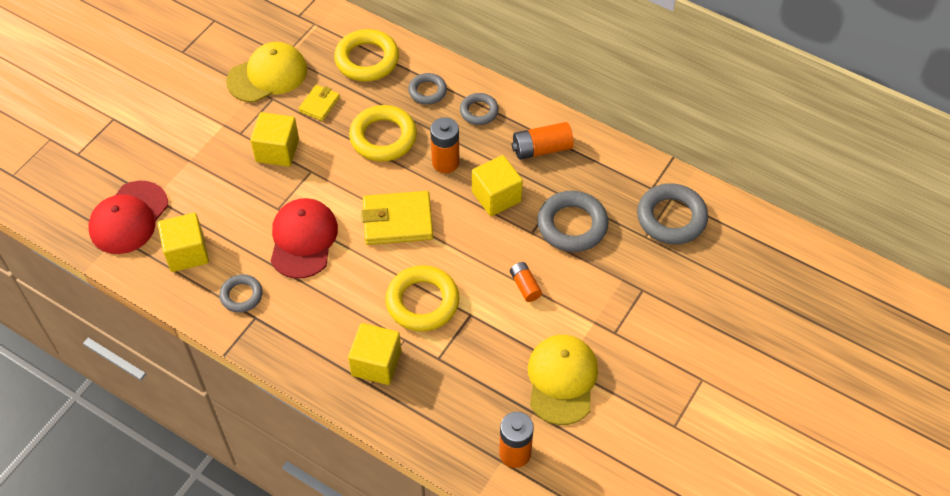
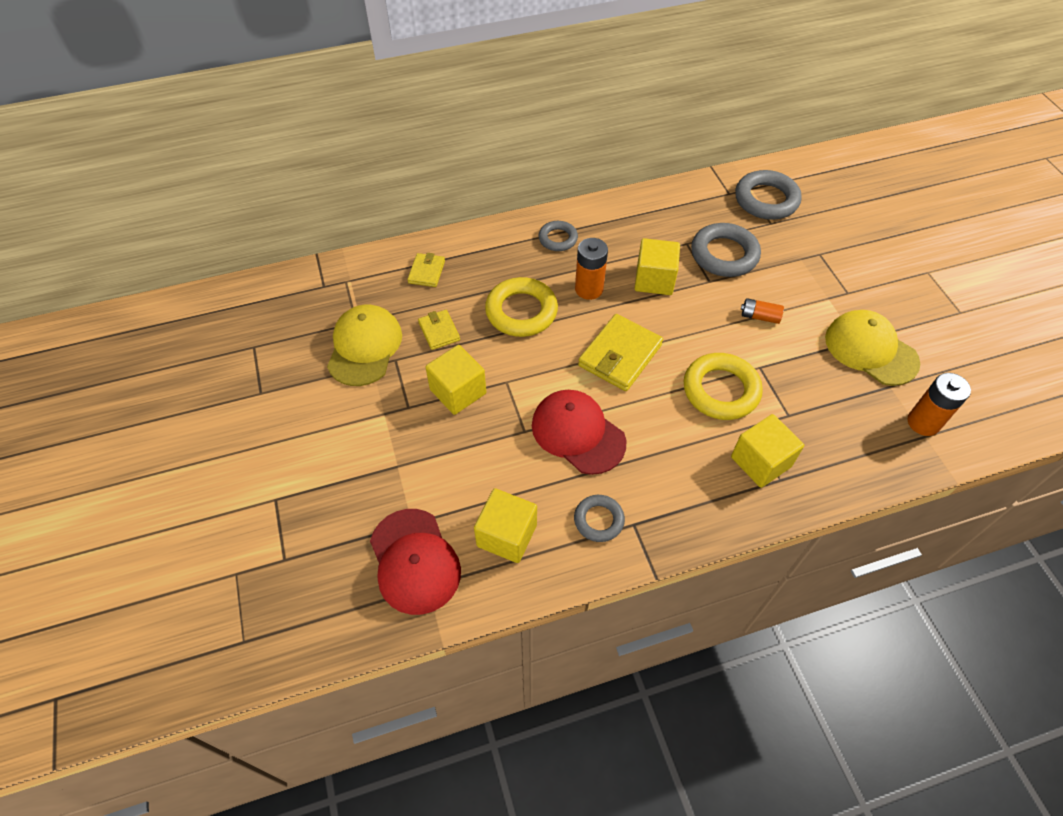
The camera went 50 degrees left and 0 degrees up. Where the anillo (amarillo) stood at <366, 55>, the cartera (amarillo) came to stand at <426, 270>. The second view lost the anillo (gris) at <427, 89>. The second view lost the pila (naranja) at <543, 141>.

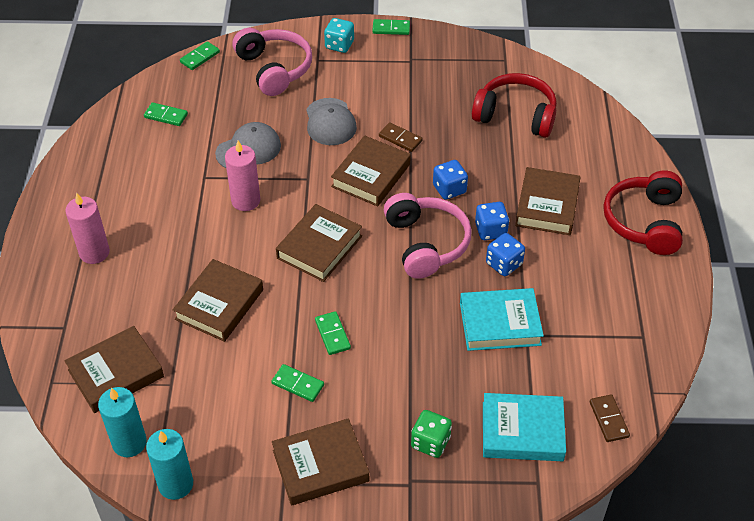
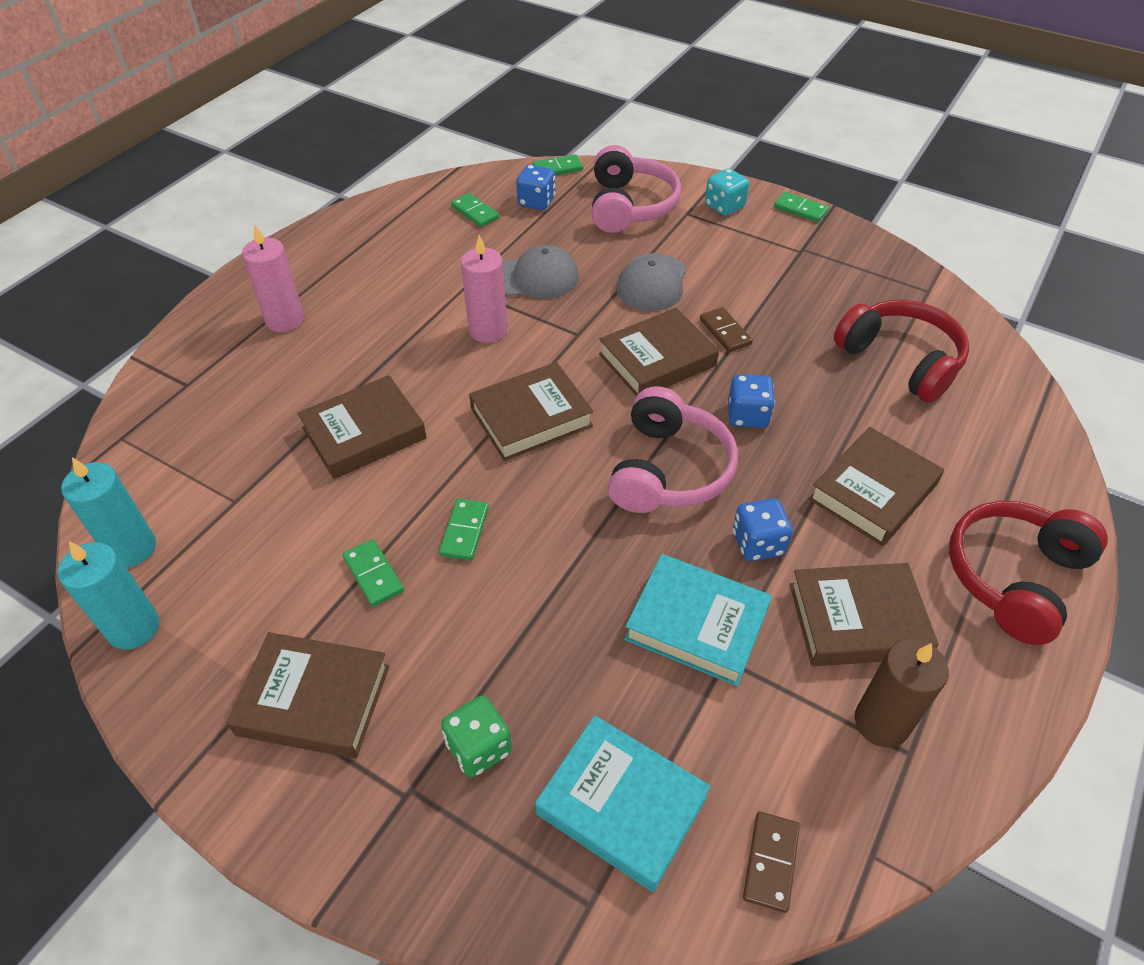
The camera went 30 degrees right and 0 degrees up. The libro (marrón) ended up elsewhere, having gone from <114, 369> to <864, 614>. The dado (azul) ended up elsewhere, having gone from <492, 221> to <535, 187>. The second view gained the vela (marrón) at <902, 693>.

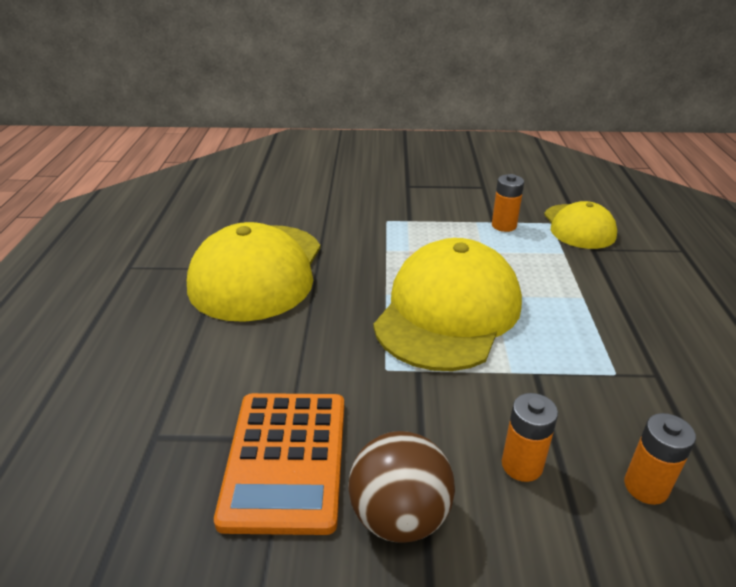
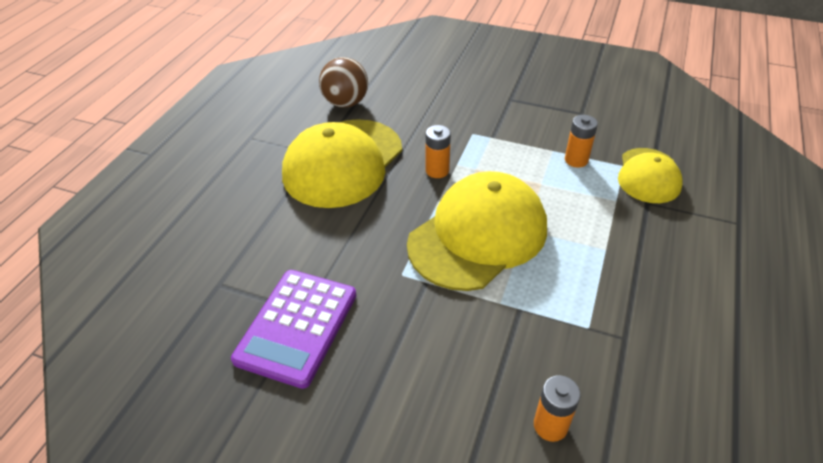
The camera went 20 degrees right and 10 degrees up. What was the calculadora (naranja) at <279, 464> turned into the calculadora (morado) at <293, 329>. The pelota (marrón) ended up elsewhere, having gone from <401, 487> to <343, 82>. The pila (naranja) ended up elsewhere, having gone from <530, 437> to <438, 151>.

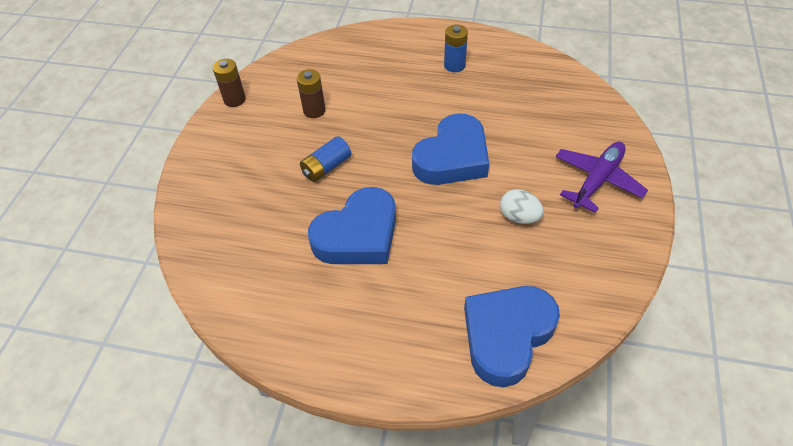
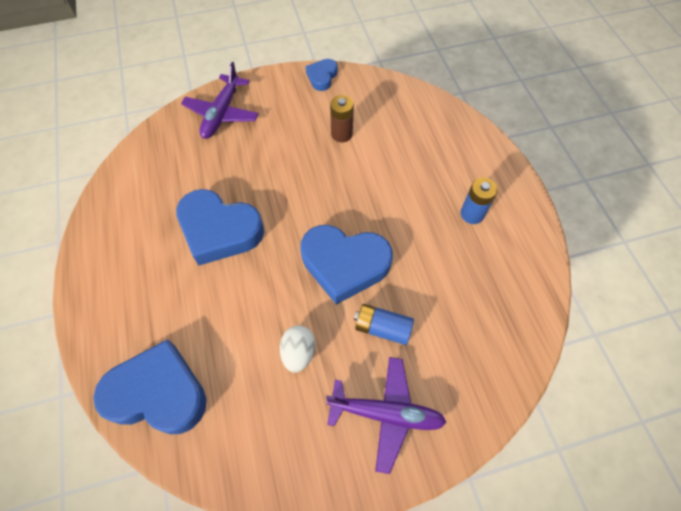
The camera went 60 degrees right and 10 degrees up. Where the pila (marrón) stood at <229, 83>, the corazón (azul) came to stand at <322, 75>. The pila (azul) ended up elsewhere, having gone from <325, 159> to <384, 324>. The second view gained the avión (morado) at <220, 100>.

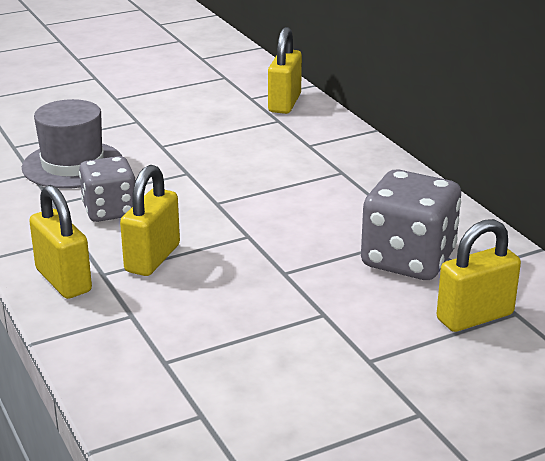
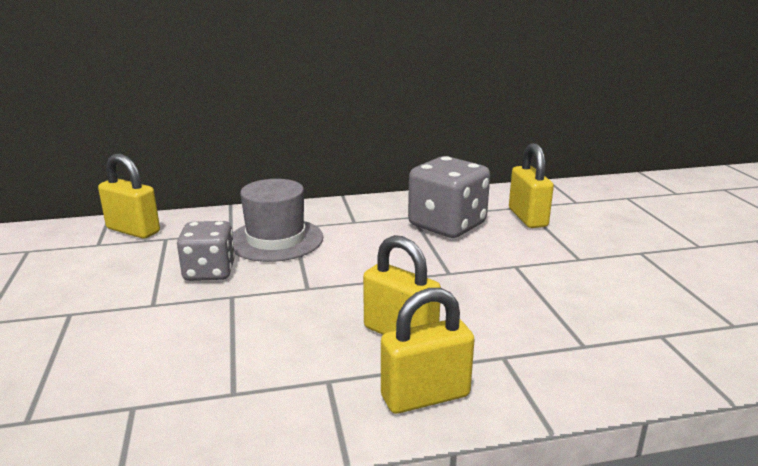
The camera went 75 degrees left and 5 degrees down. The sombrero (gris) ended up elsewhere, having gone from <72, 144> to <278, 220>. The dado (gris) ended up elsewhere, having gone from <107, 189> to <206, 251>.

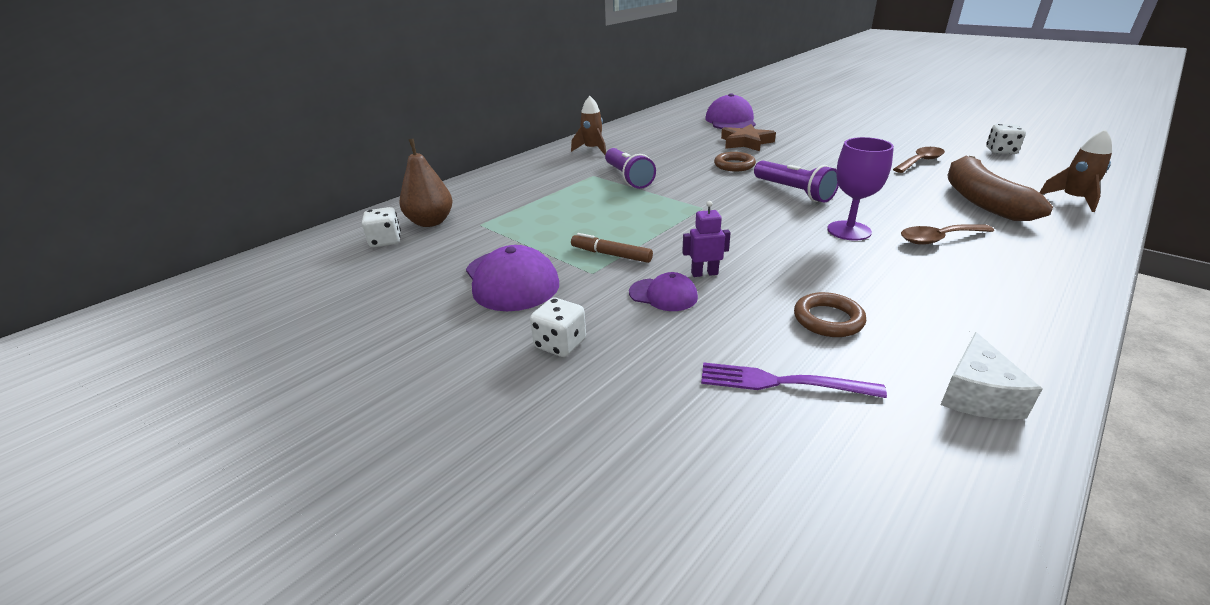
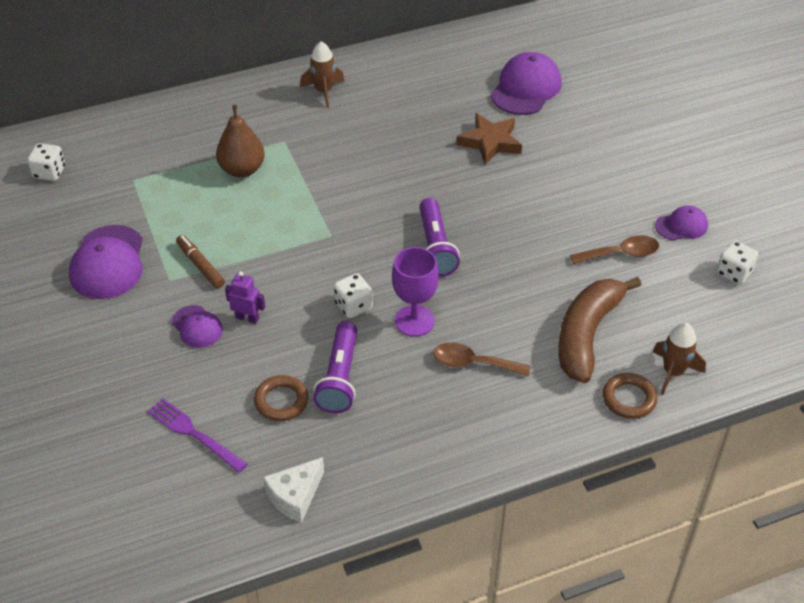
The camera went 25 degrees right and 15 degrees up. The pera (marrón) ended up elsewhere, having gone from <425, 183> to <240, 141>. The dado (blanco) ended up elsewhere, having gone from <558, 327> to <353, 295>. The lámpara de mano (morado) ended up elsewhere, having gone from <630, 168> to <335, 367>. The anillo (marrón) ended up elsewhere, having gone from <735, 161> to <630, 396>. The second view gained the gorra (morado) at <681, 222>.

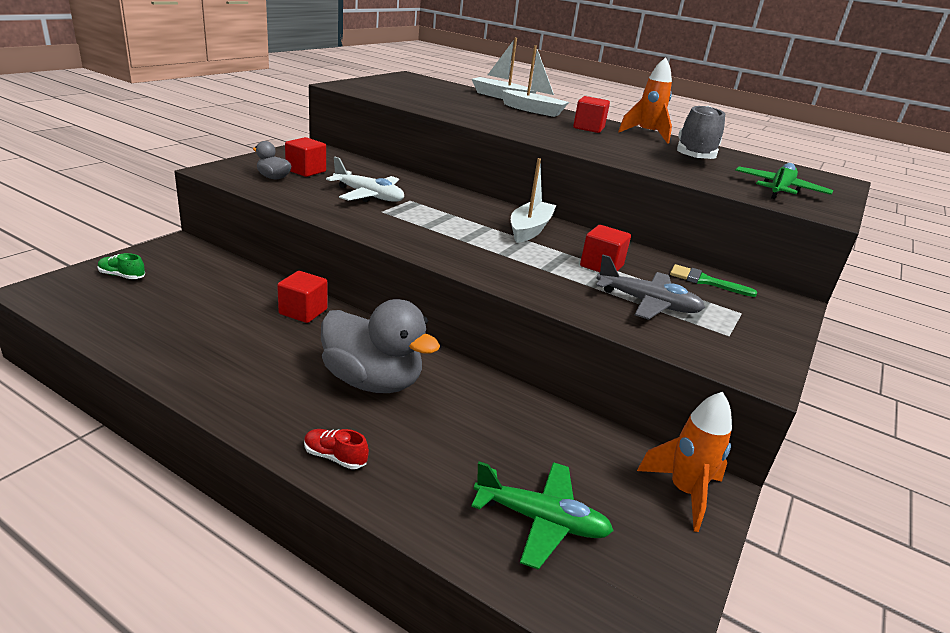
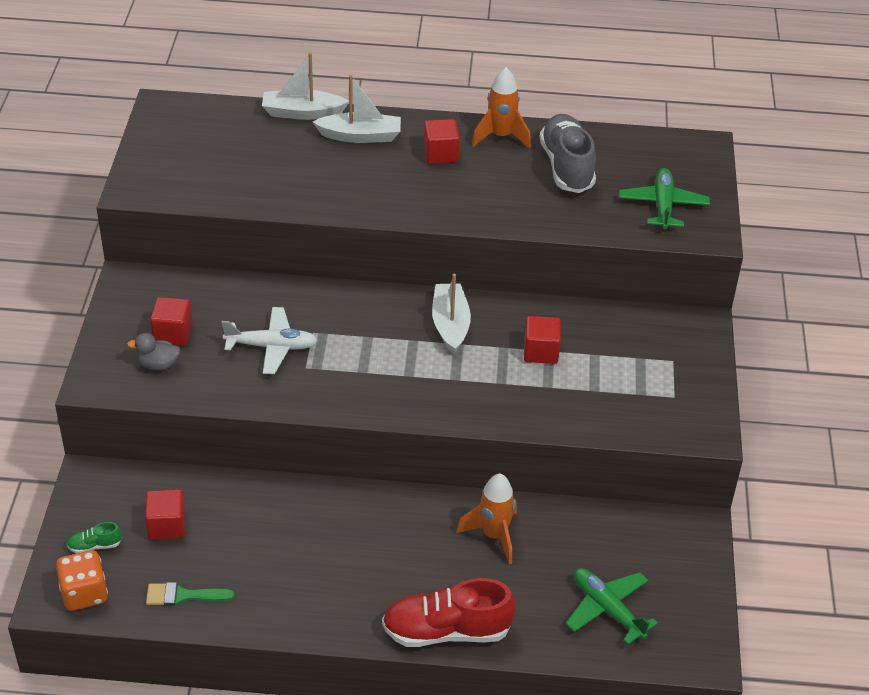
The camera went 25 degrees left and 15 degrees up. The cubo (rojo) ended up elsewhere, having gone from <302, 297> to <165, 514>. The size of the zapato (rojo) at <336, 449> changed by a factor of 2.31. The second view lost the pato (gris) at <380, 346>. The avión (verde) at <542, 515> ended up facing another way, 120 degrees counterclockwise from before. The second view lost the avión (gris) at <650, 287>. The cohete (naranja) ended up elsewhere, having gone from <684, 462> to <487, 518>. The pincel (verde) ended up elsewhere, having gone from <713, 280> to <190, 594>. The second view gained the dado (naranja) at <82, 580>.

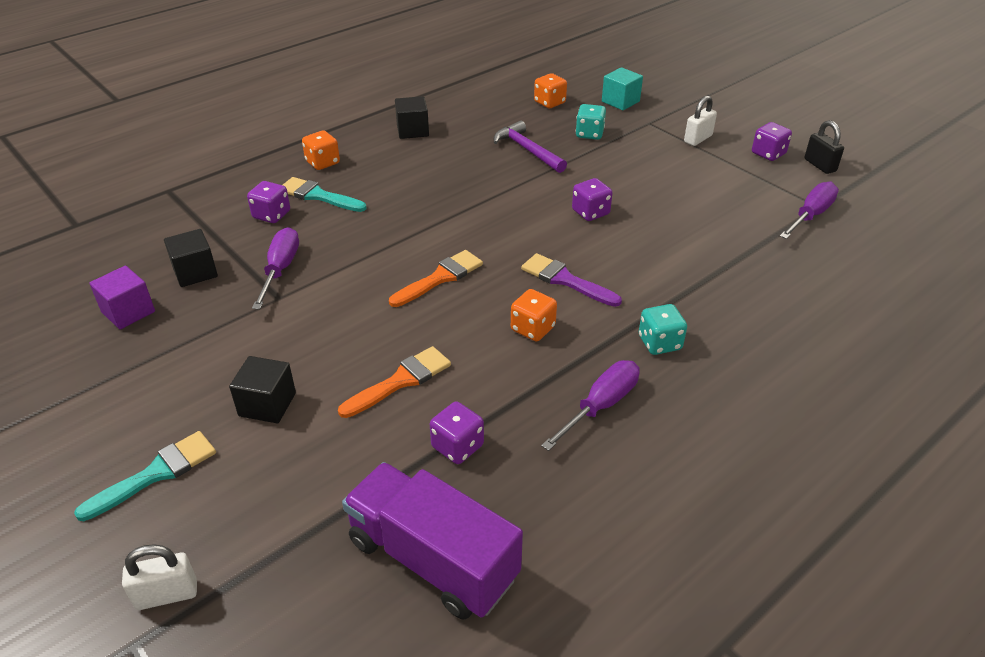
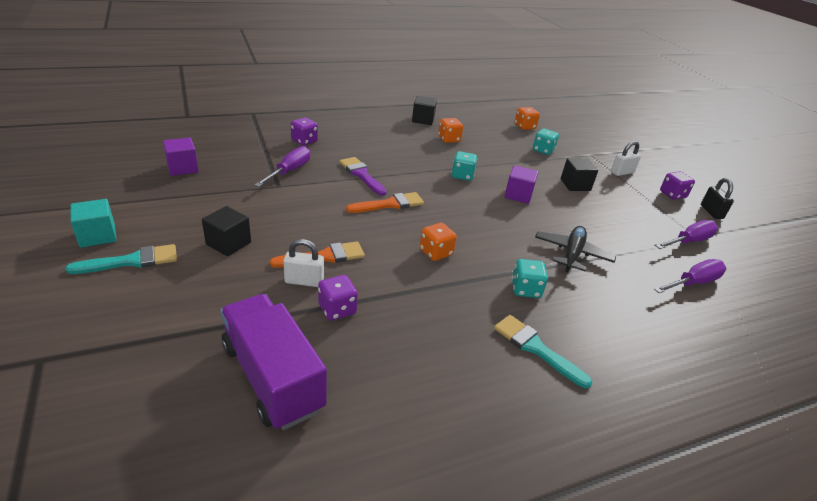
The camera went 15 degrees right and 5 degrees down. The candado (blanco) ended up elsewhere, having gone from <159, 577> to <303, 263>. The cubo (negro) ended up elsewhere, having gone from <191, 258> to <579, 174>. The pincel (turquesa) ended up elsewhere, having gone from <325, 194> to <543, 351>. The dado (naranja) ended up elsewhere, having gone from <321, 150> to <450, 130>. The second view lost the martillo (morado) at <530, 146>. The pincel (morado) ended up elsewhere, having gone from <571, 280> to <363, 176>. The destornillador (morado) ended up elsewhere, having gone from <590, 405> to <690, 276>. Where the dado (morado) stood at <592, 199>, the cubo (morado) came to stand at <521, 184>. The cubo (turquesa) ended up elsewhere, having gone from <622, 88> to <93, 223>. The second view gained the dado (turquesa) at <464, 166>. The second view gained the avión (negro) at <575, 249>.

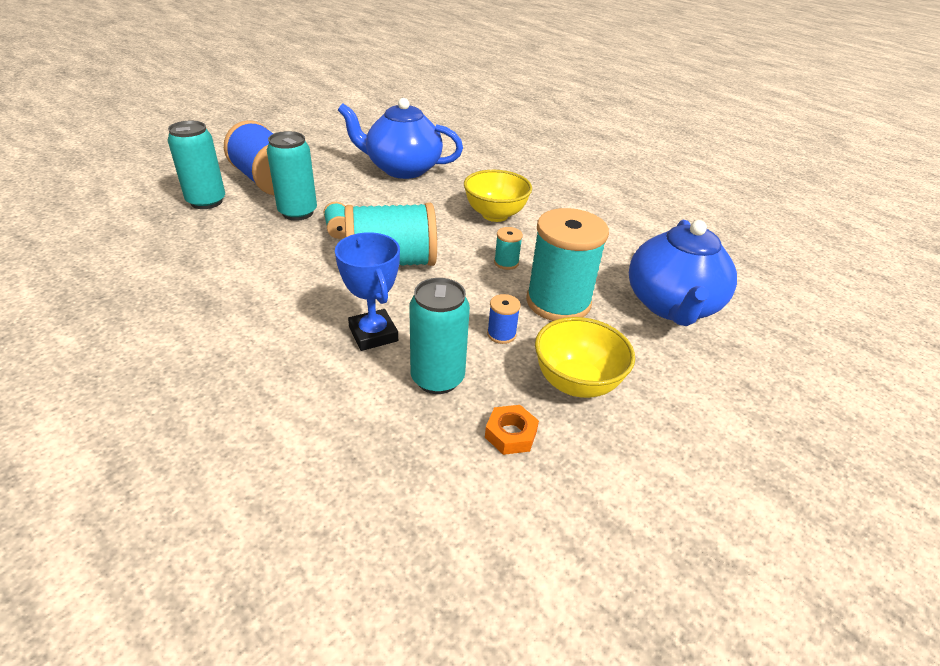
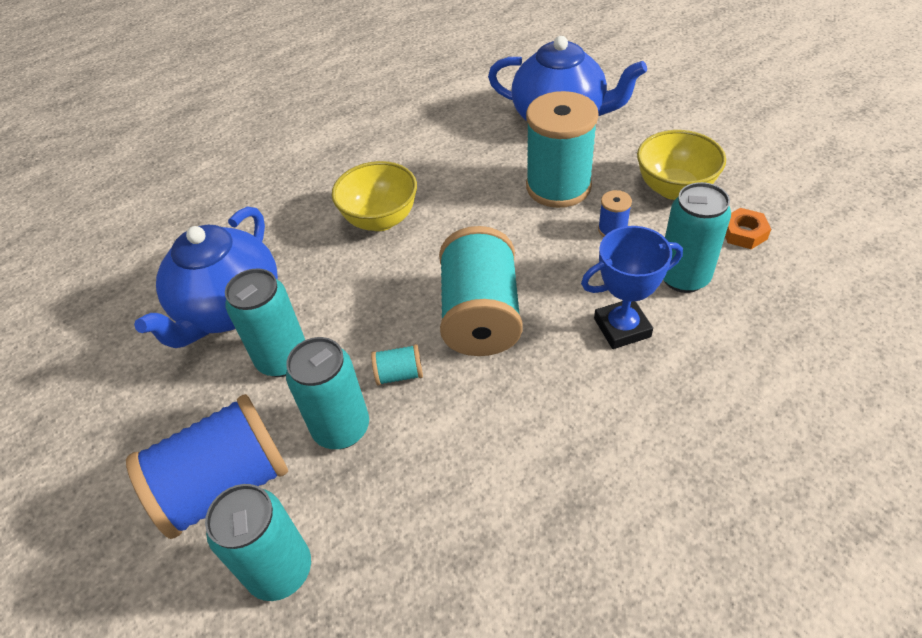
The camera went 75 degrees left and 10 degrees up. The second view lost the carrete (turquesa) at <508, 248>. The second view gained the lata (turquesa) at <265, 322>.

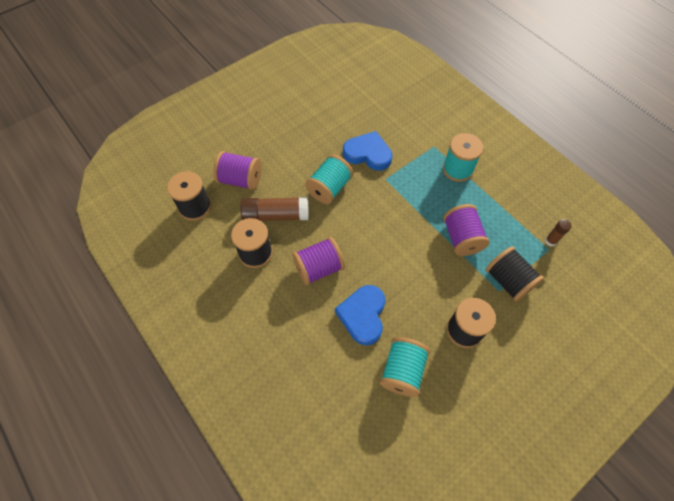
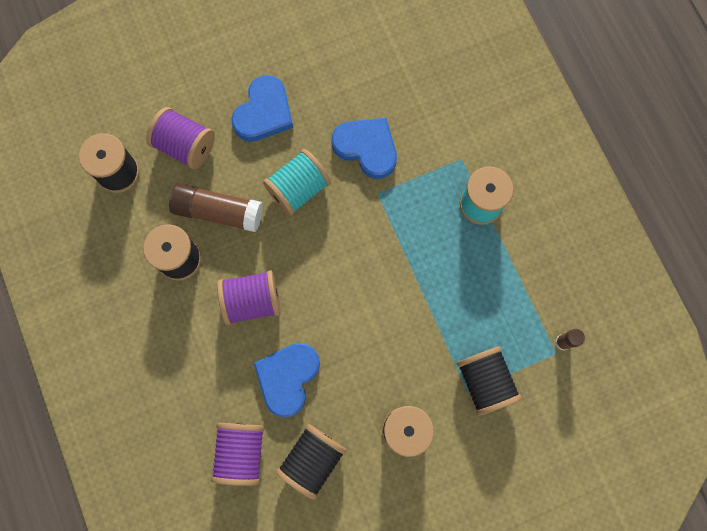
The camera went 15 degrees right and 15 degrees up. What was the carrete (turquesa) at <405, 367> turned into the carrete (negro) at <311, 462>. The carrete (morado) ended up elsewhere, having gone from <466, 230> to <238, 454>. The second view gained the corazón (azul) at <262, 108>.

